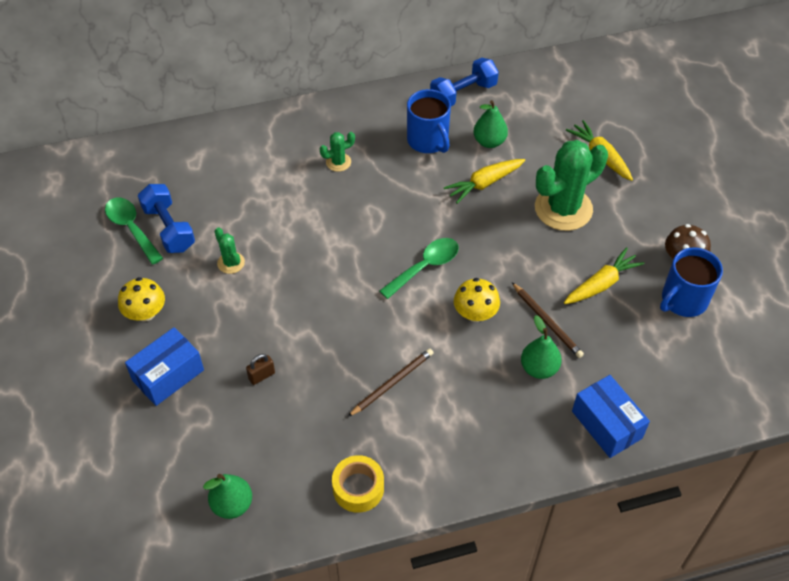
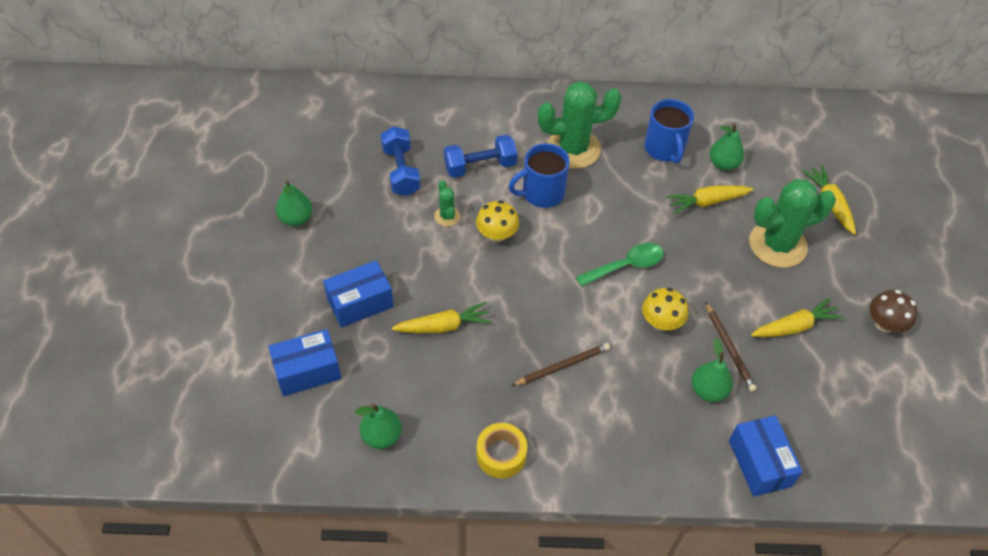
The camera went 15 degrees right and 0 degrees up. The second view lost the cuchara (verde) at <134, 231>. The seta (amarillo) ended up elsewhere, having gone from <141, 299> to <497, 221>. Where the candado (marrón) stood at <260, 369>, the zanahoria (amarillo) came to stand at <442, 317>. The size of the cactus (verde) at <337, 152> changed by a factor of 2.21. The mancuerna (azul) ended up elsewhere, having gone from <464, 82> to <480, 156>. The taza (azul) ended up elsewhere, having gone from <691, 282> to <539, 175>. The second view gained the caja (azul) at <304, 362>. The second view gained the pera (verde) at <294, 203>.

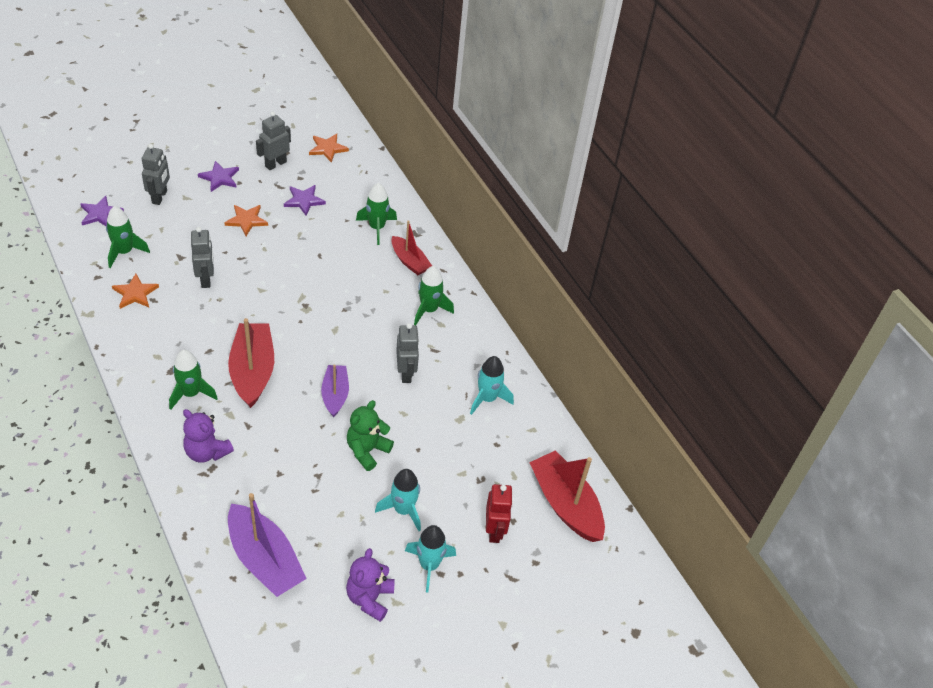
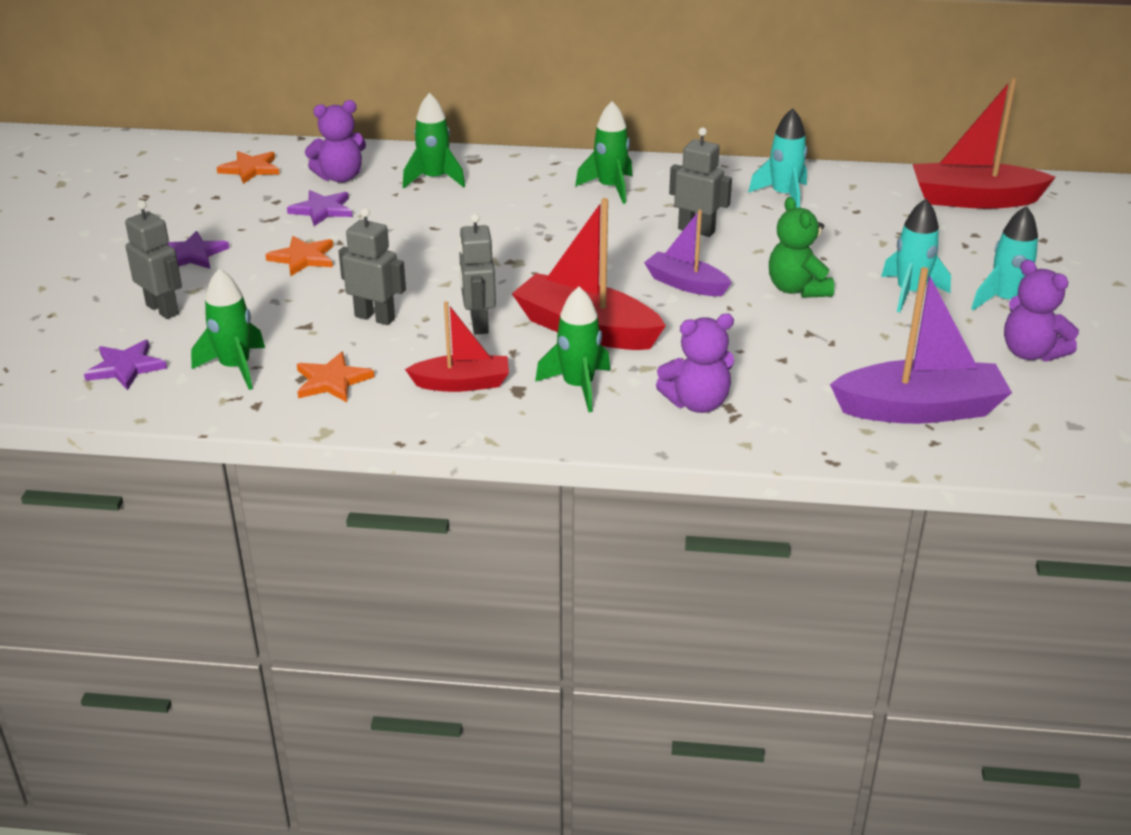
The camera went 50 degrees left and 15 degrees down. The robot (gris) ended up elsewhere, having gone from <273, 140> to <477, 274>. The barco (rojo) ended up elsewhere, having gone from <412, 248> to <457, 346>. The second view lost the robot (rojo) at <499, 513>. The second view gained the osito (morado) at <335, 141>.

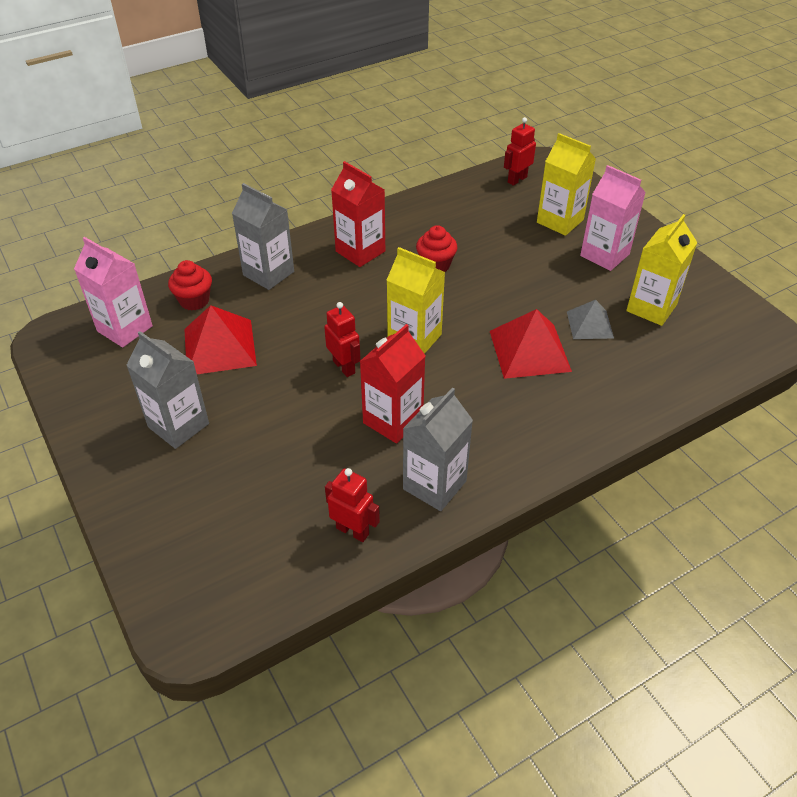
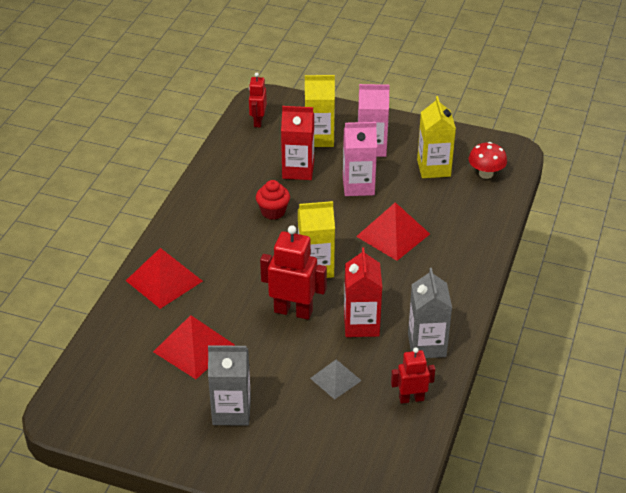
The camera went 40 degrees left and 5 degrees down. The cartón de leche (rosa) ended up elsewhere, having gone from <113, 292> to <360, 159>. The second view lost the magdalena (rojo) at <190, 285>. Where the cartón de leche (gris) stood at <263, 236>, the pirámide (rojo) came to stand at <164, 278>. The size of the robot (rojo) at <342, 339> changed by a factor of 1.64. The cartón de leche (rojo) ended up elsewhere, having gone from <358, 214> to <297, 143>. The pirámide (gris) ended up elsewhere, having gone from <590, 319> to <336, 379>. The second view gained the seta (rojo) at <487, 160>.

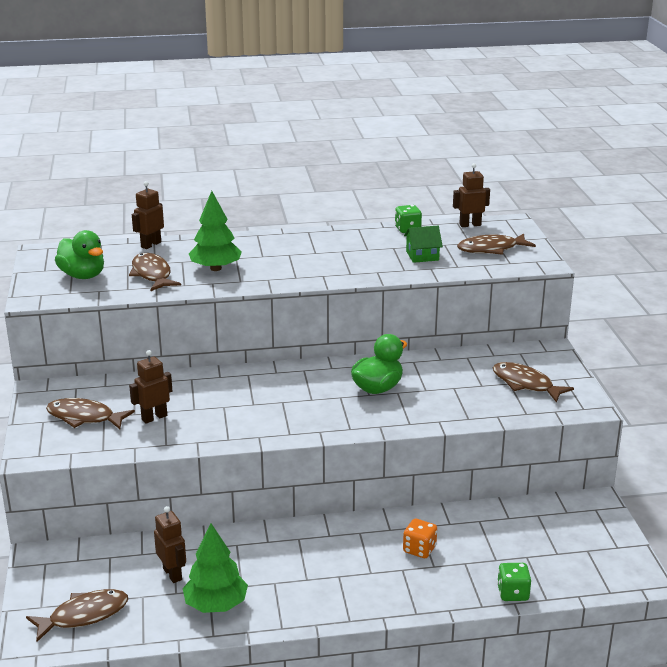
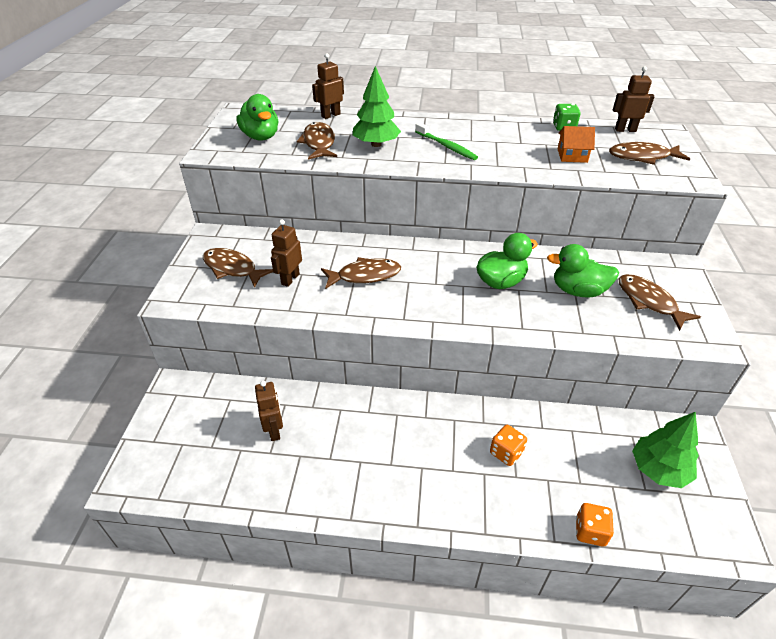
The camera went 15 degrees right and 15 degrees up. The pez (marrón) ended up elsewhere, having gone from <77, 615> to <361, 273>. The robot (marrón) at <150, 387> ended up facing another way, 45 degrees counterclockwise from before. The árbol (verde) ended up elsewhere, having gone from <215, 568> to <665, 450>. What was the casa (verde) at <423, 244> turned into the casa (naranja) at <576, 144>. What was the dado (verde) at <514, 582> turned into the dado (naranja) at <595, 525>. The second view gained the cepillo de dientes (verde) at <446, 141>. The second view gained the pato (verde) at <583, 271>.

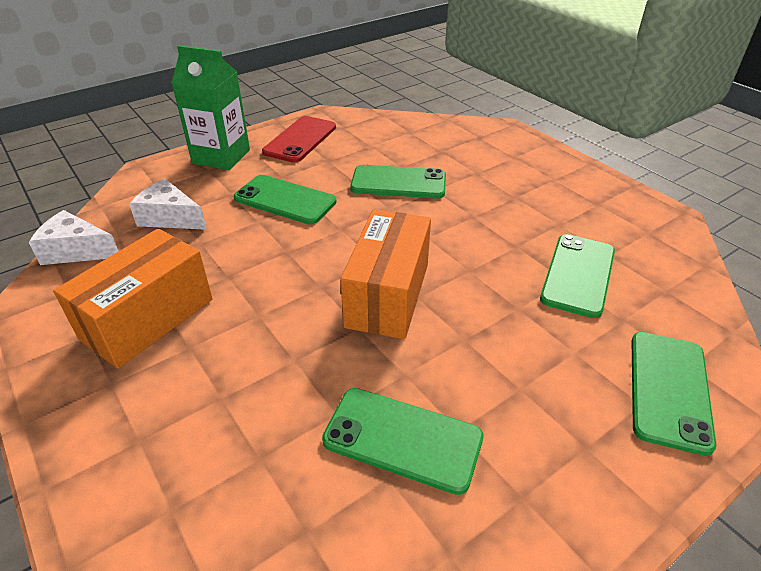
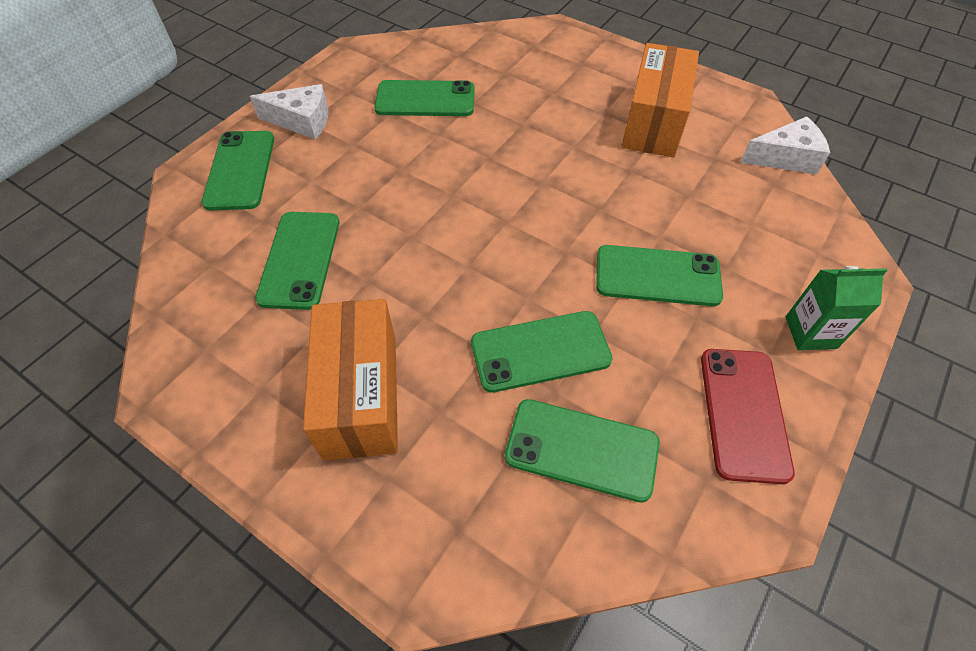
The camera went 160 degrees right and 15 degrees up. The queso (blanco) ended up elsewhere, having gone from <168, 204> to <289, 112>. The size of the cartón de leche (verde) at <210, 107> changed by a factor of 0.64. The caja (naranja) ended up elsewhere, having gone from <385, 274> to <350, 379>. The second view gained the móvil (verde) at <582, 451>.

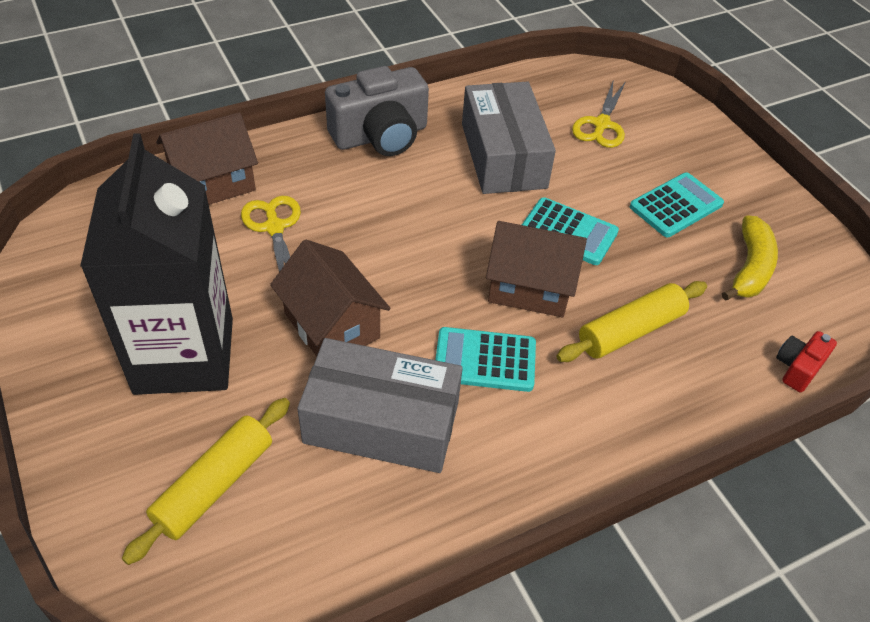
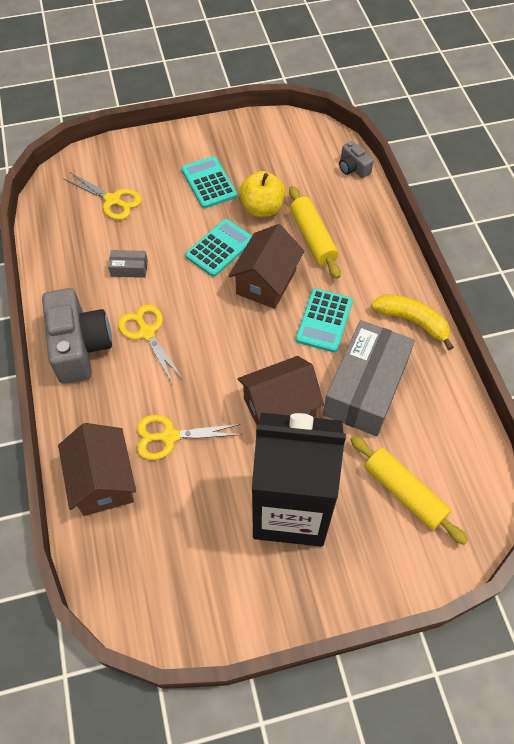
The camera went 75 degrees left and 10 degrees up. The size of the caja (gris) at <509, 138> changed by a factor of 0.41. The plátano (amarillo) ended up elsewhere, having gone from <750, 258> to <412, 322>. What was the cámara (rojo) at <806, 361> turned into the cámara (gris) at <356, 159>. The second view gained the tijeras (amarillo) at <150, 344>. The second view gained the manzana (amarillo) at <262, 194>.

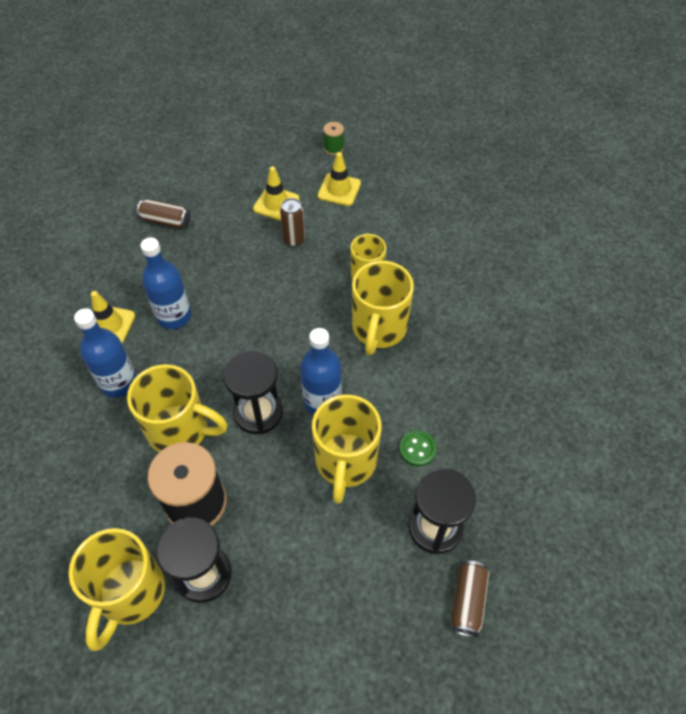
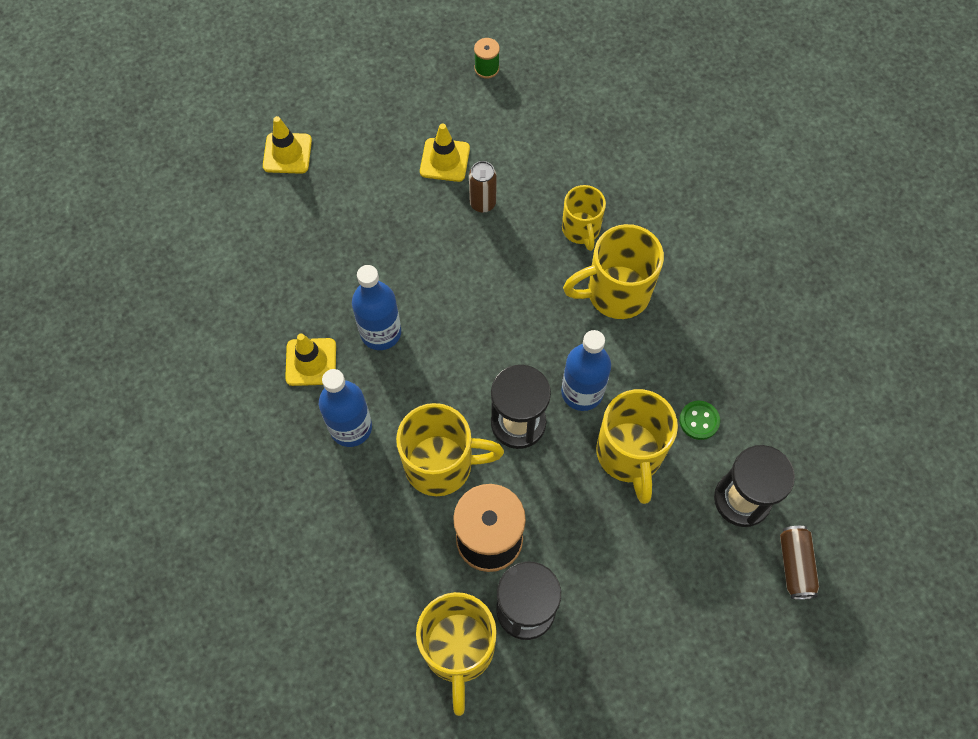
The camera went 15 degrees left and 10 degrees up. The second view lost the lata (marrón) at <163, 214>. The cono de tráfico (amarillo) ended up elsewhere, having gone from <339, 179> to <287, 145>. The taza (amarillo) at <383, 308> ended up facing another way, 75 degrees clockwise from before.

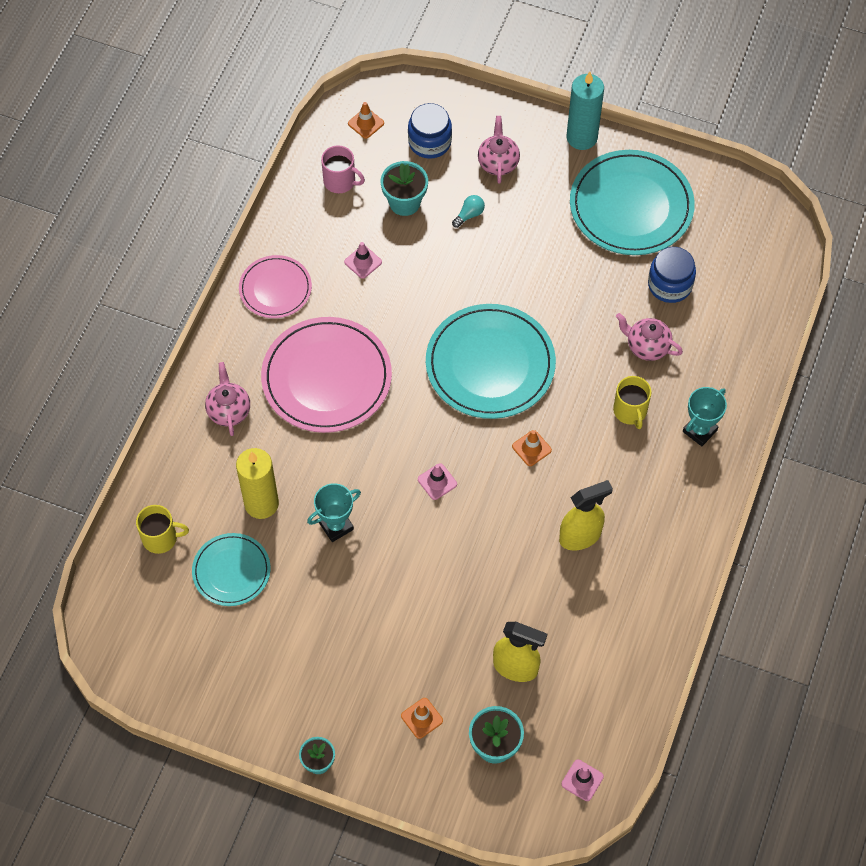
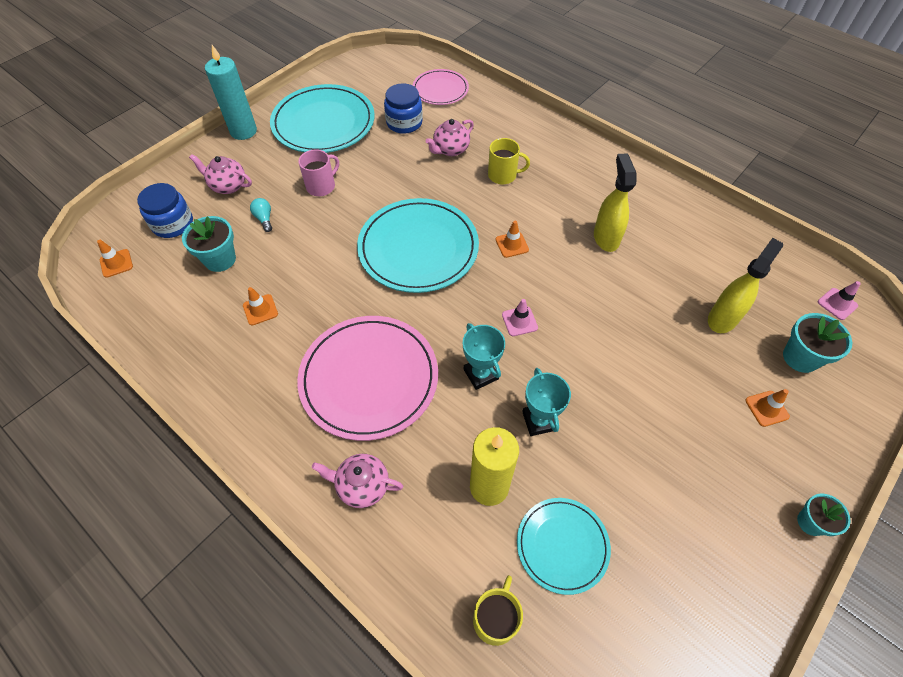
The camera went 70 degrees left and 5 degrees down. The plato (rosa) ended up elsewhere, having gone from <275, 286> to <440, 87>. The taza (rosa) ended up elsewhere, having gone from <343, 169> to <318, 172>. What was the cono de tráfico (rosa) at <363, 260> turned into the cono de tráfico (naranja) at <260, 306>. The trofeo (turquesa) ended up elsewhere, having gone from <705, 416> to <484, 356>.

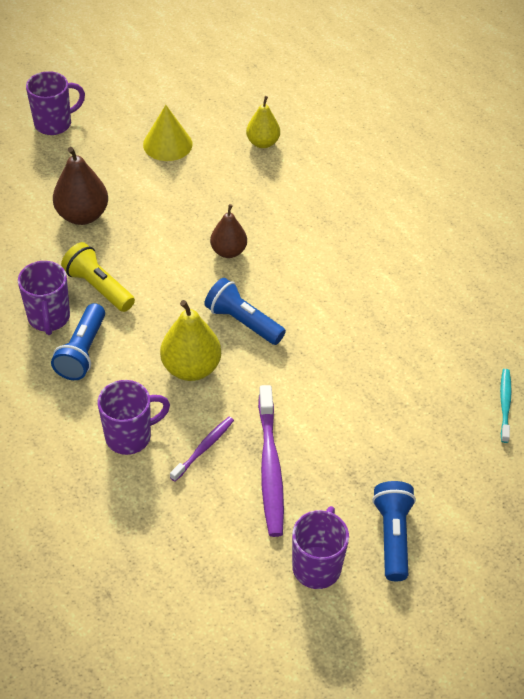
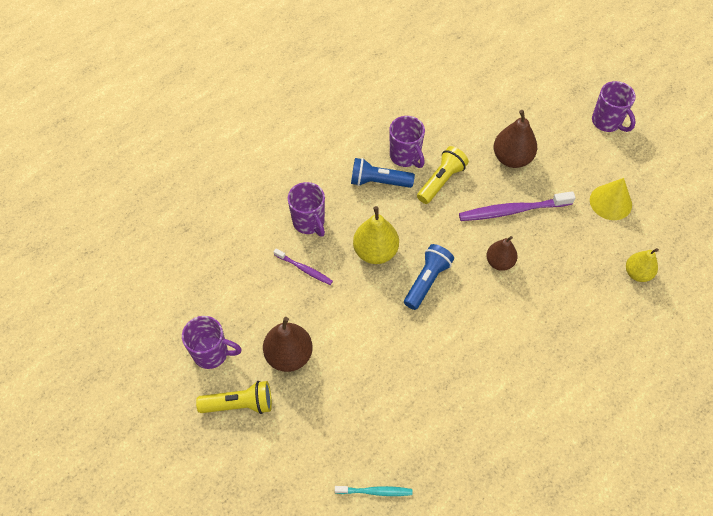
The camera went 85 degrees right and 10 degrees up. The taza (morado) at <44, 298> ended up facing another way, 105 degrees counterclockwise from before. The cepillo de dientes (morado) ended up elsewhere, having gone from <271, 461> to <517, 206>. What was the lámpara de mano (azul) at <394, 531> turned into the lámpara de mano (amarillo) at <234, 397>. The second view gained the pera (marrón) at <288, 344>.

